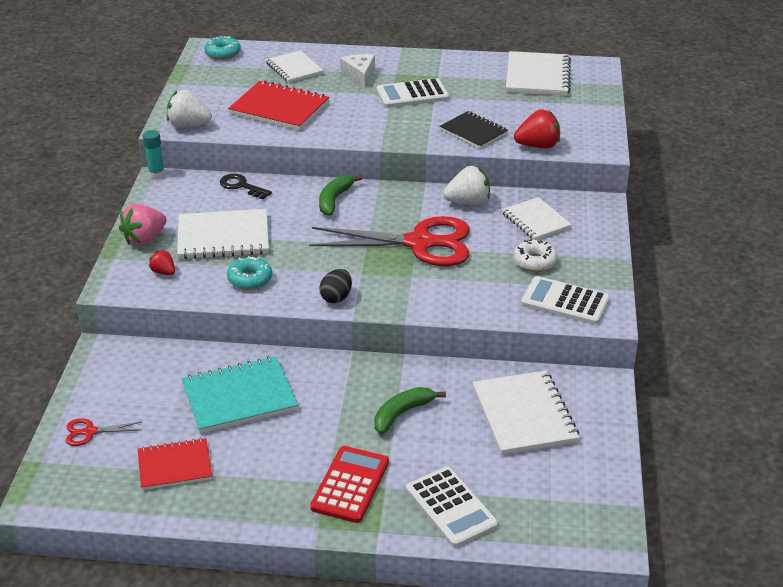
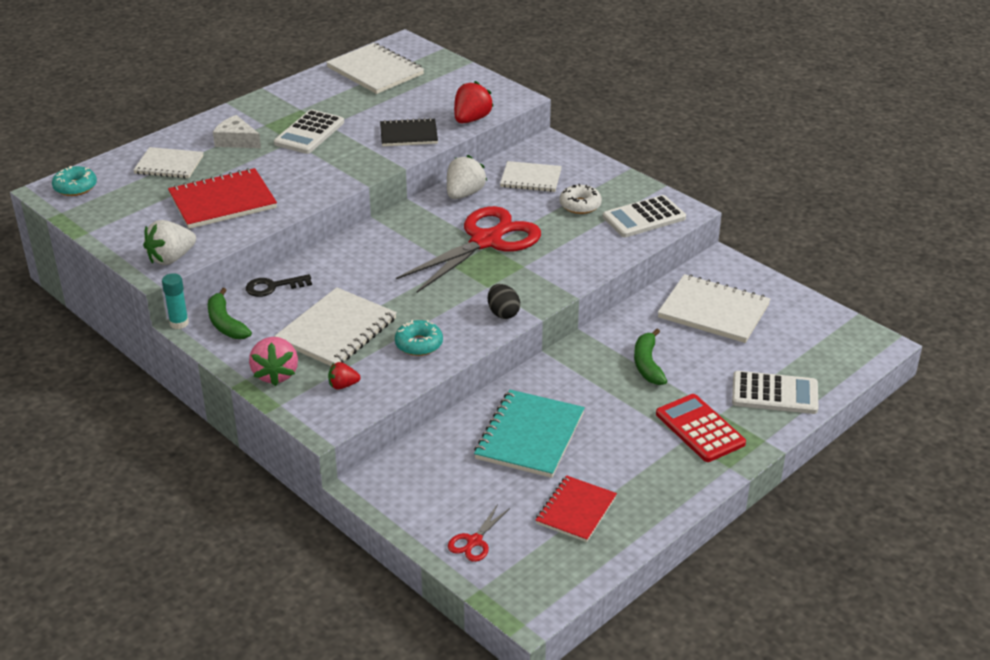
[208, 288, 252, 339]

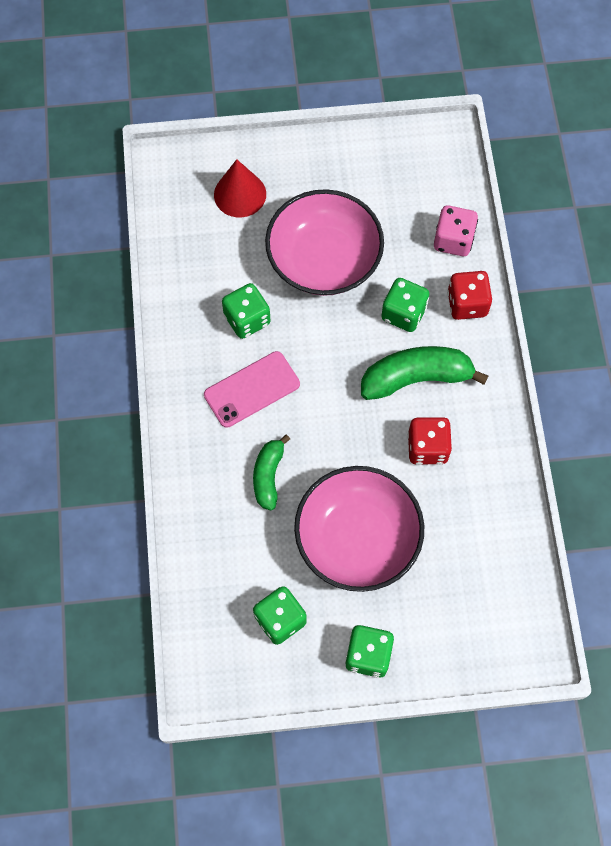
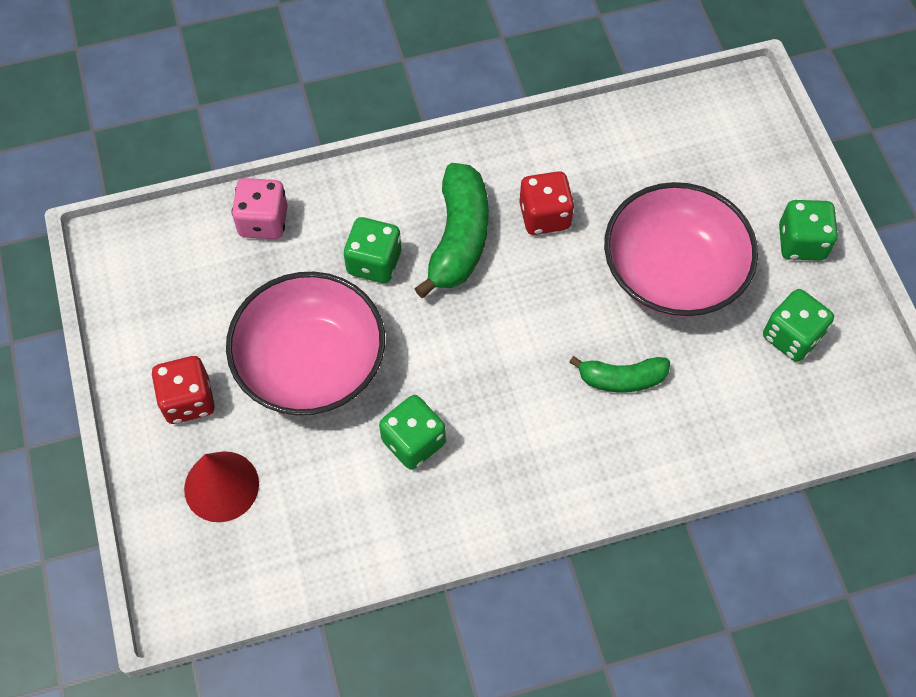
[204, 351, 300, 428] (first image)
[151, 356, 215, 424]
[414, 163, 489, 298]

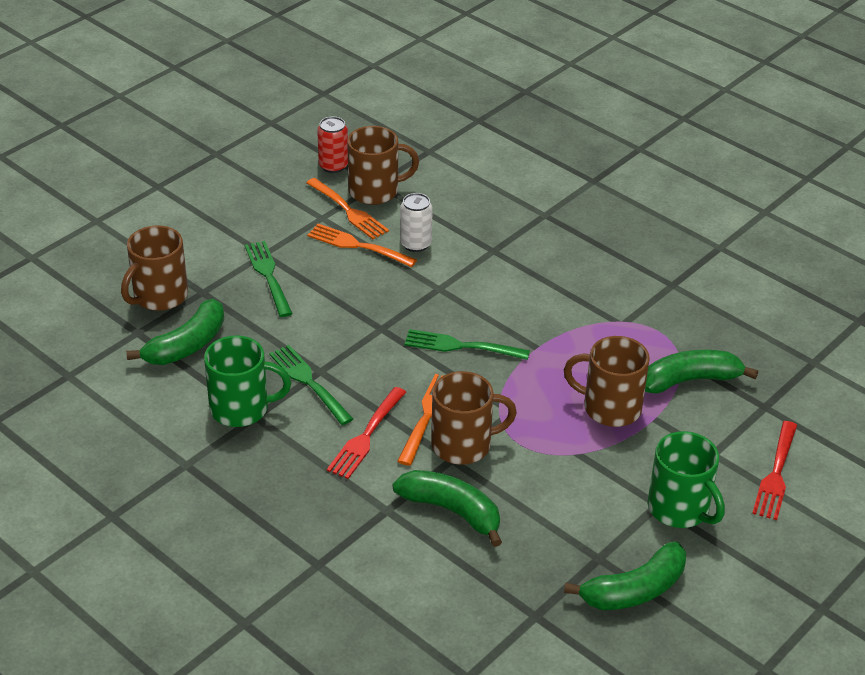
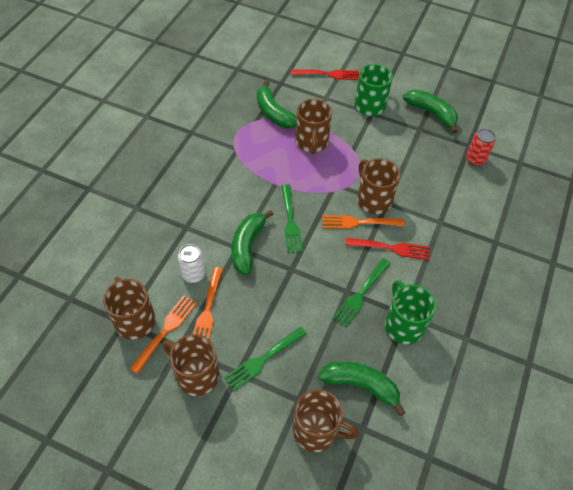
[162, 334, 220, 396]
[466, 129, 495, 166]
[231, 210, 274, 275]

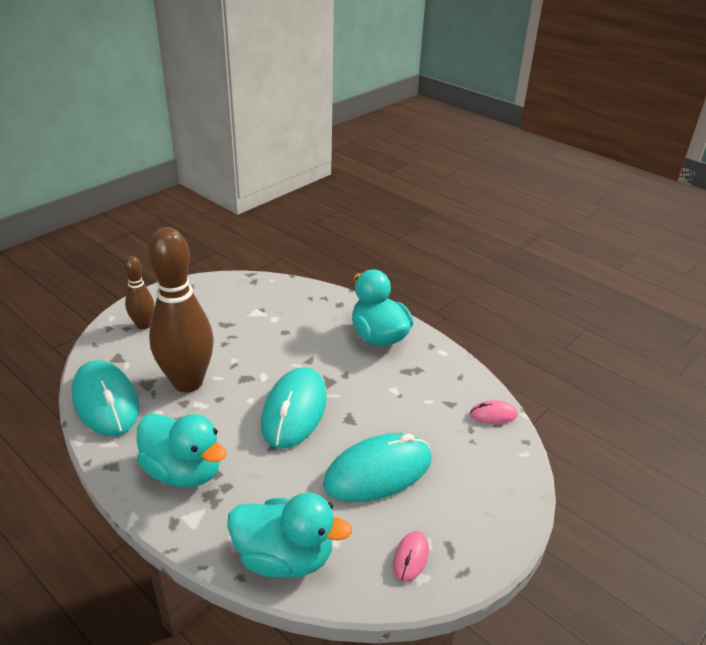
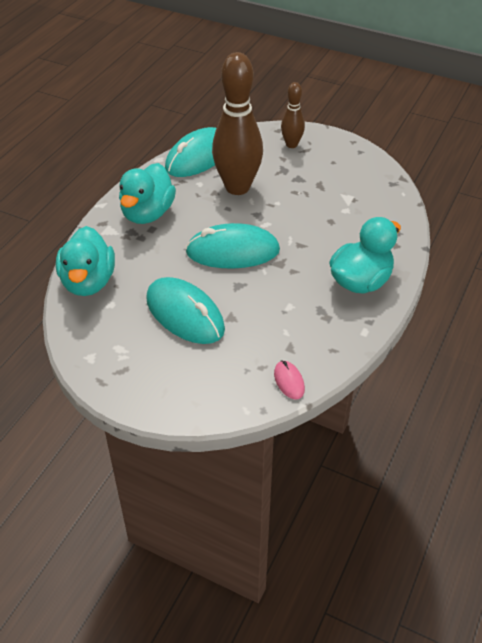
[393, 531, 429, 582] (first image)

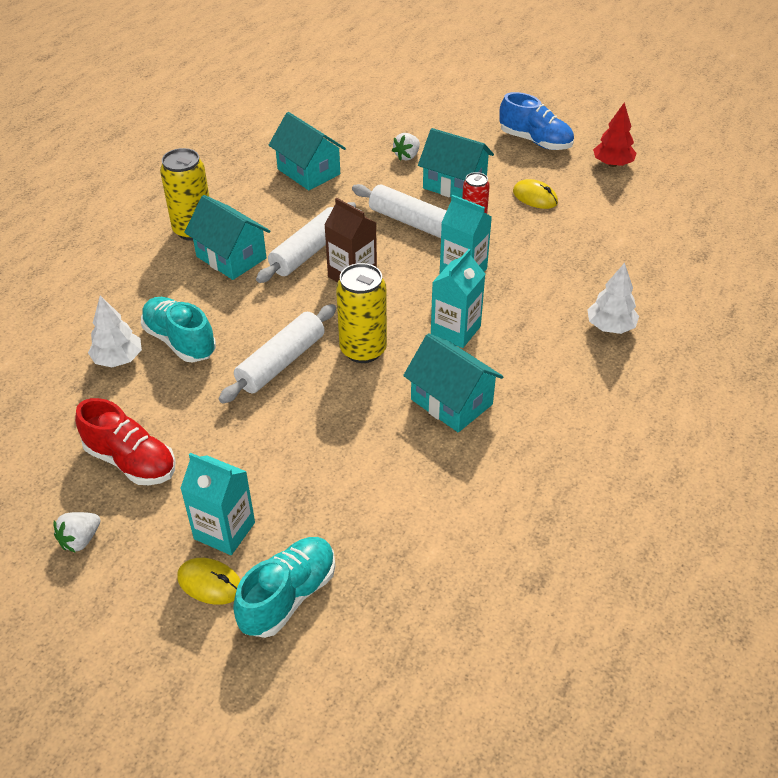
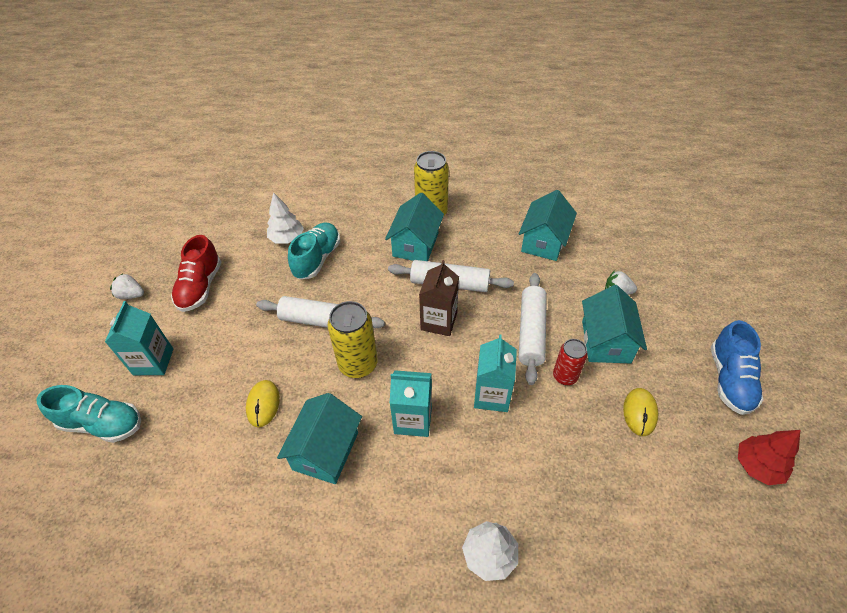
[246, 380, 280, 427]

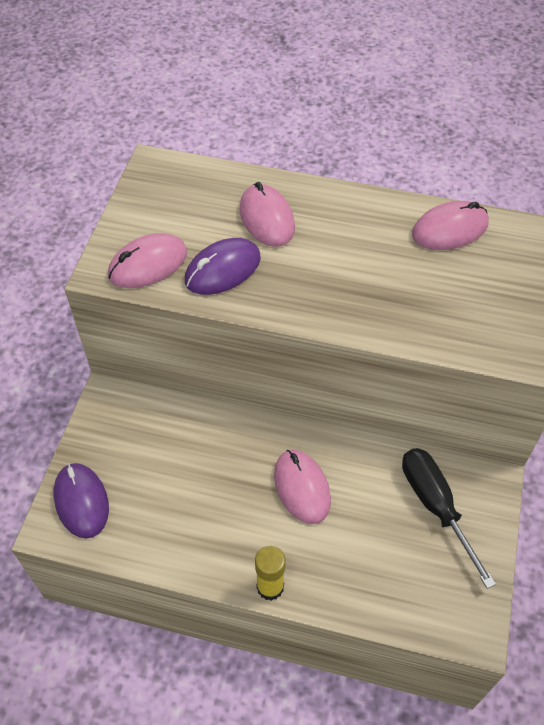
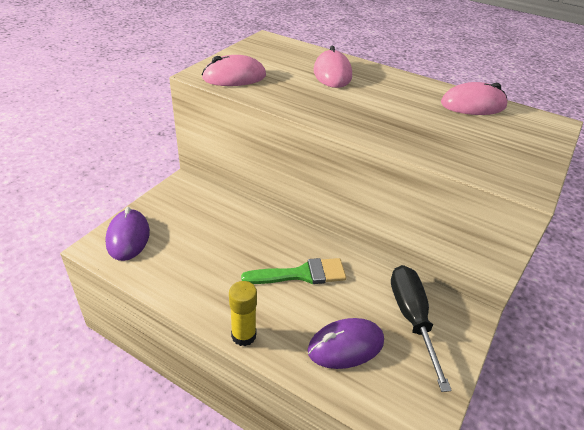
[308, 318, 384, 369]
[241, 258, 346, 284]

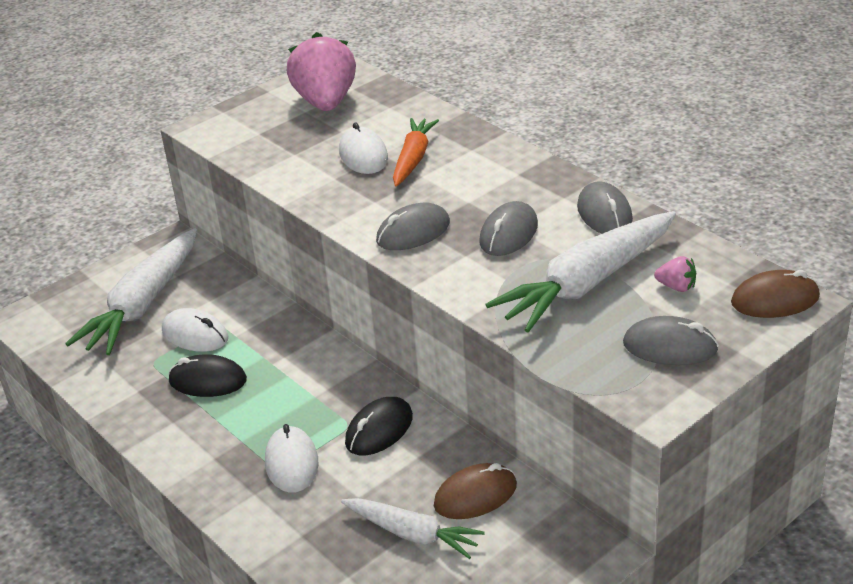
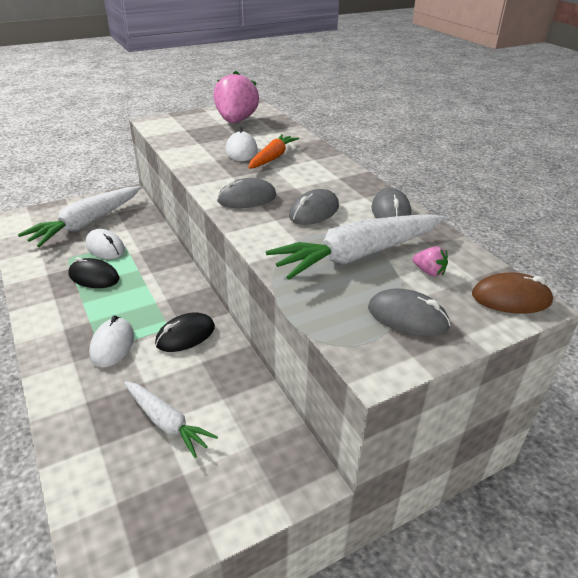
[434, 463, 517, 519] (first image)

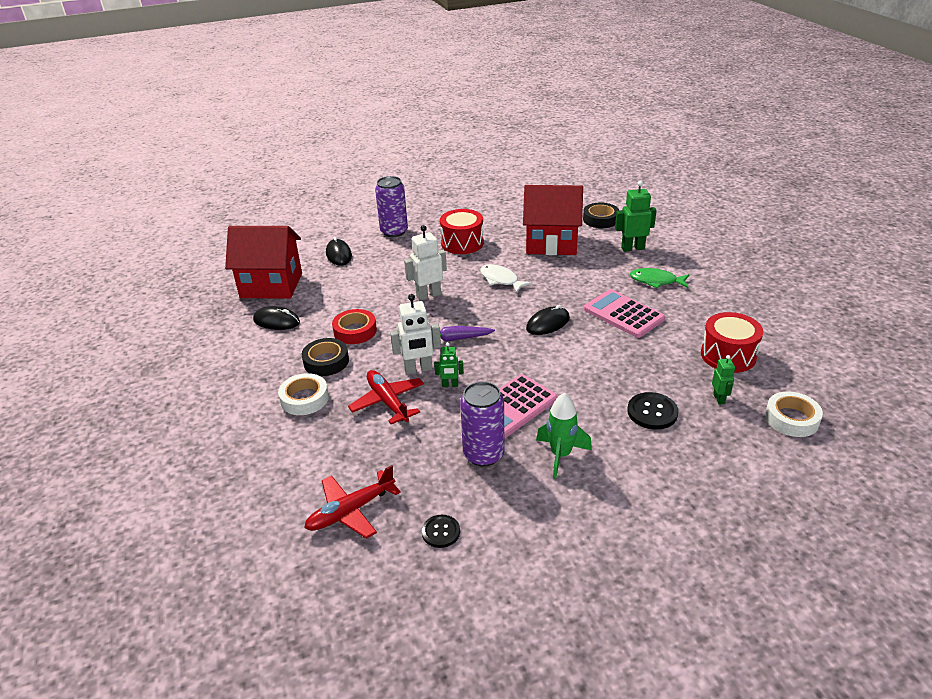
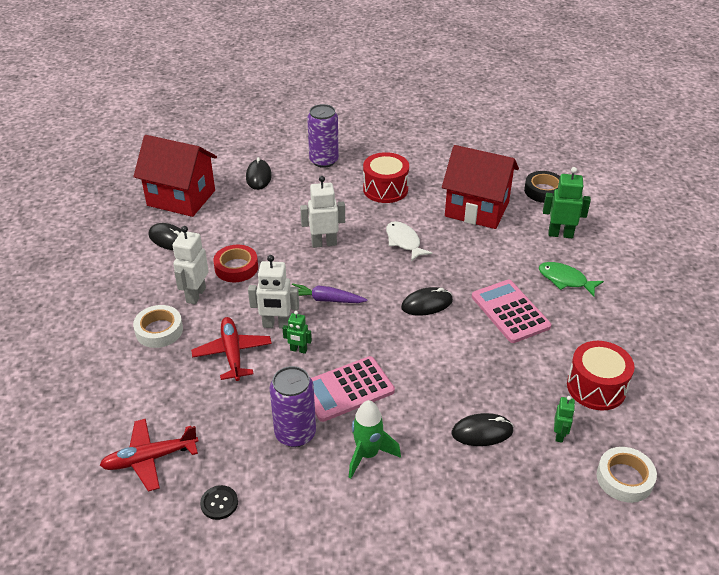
[173, 226, 209, 304]
[452, 413, 514, 446]

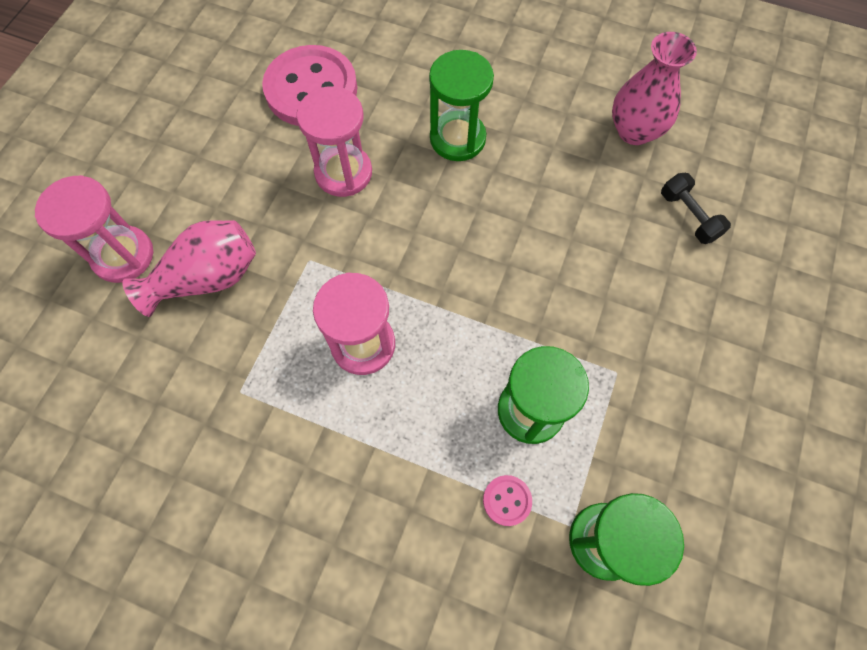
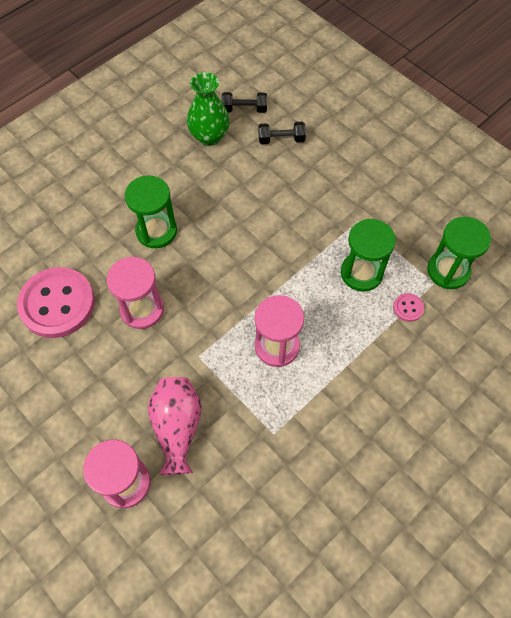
[222, 92, 267, 113]
[187, 72, 230, 146]

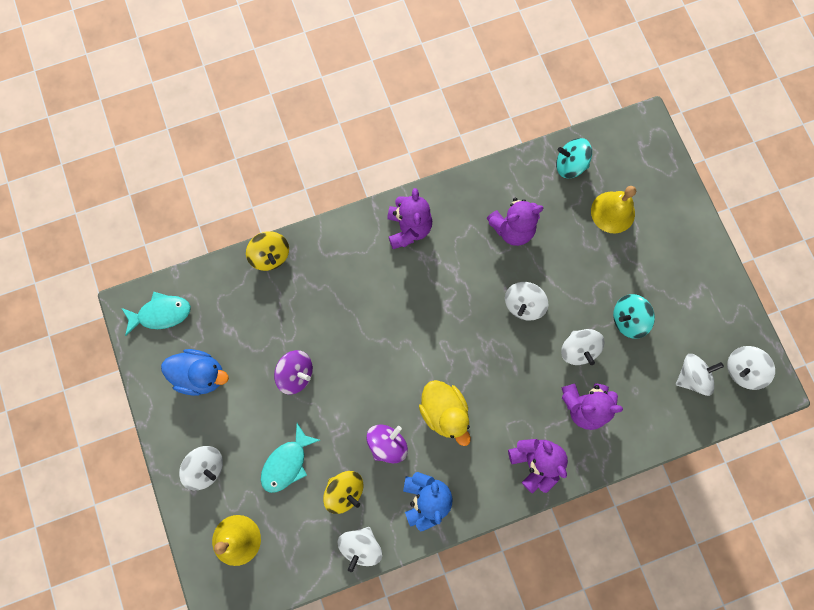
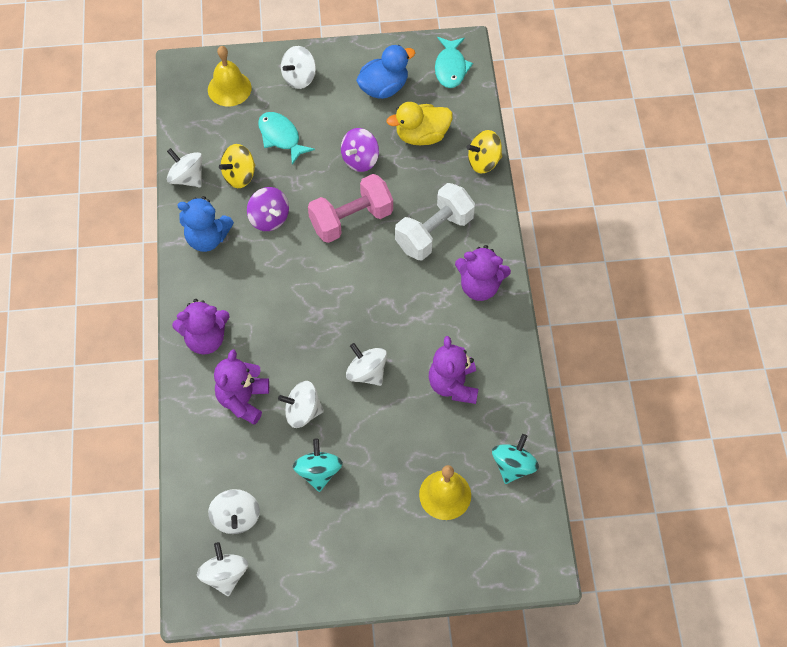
[308, 174, 393, 243]
[395, 183, 475, 260]
[387, 102, 452, 145]
[356, 45, 415, 99]

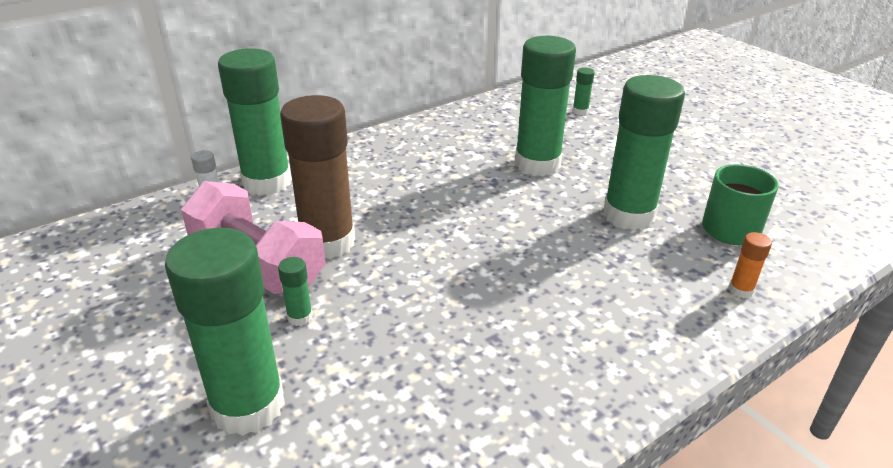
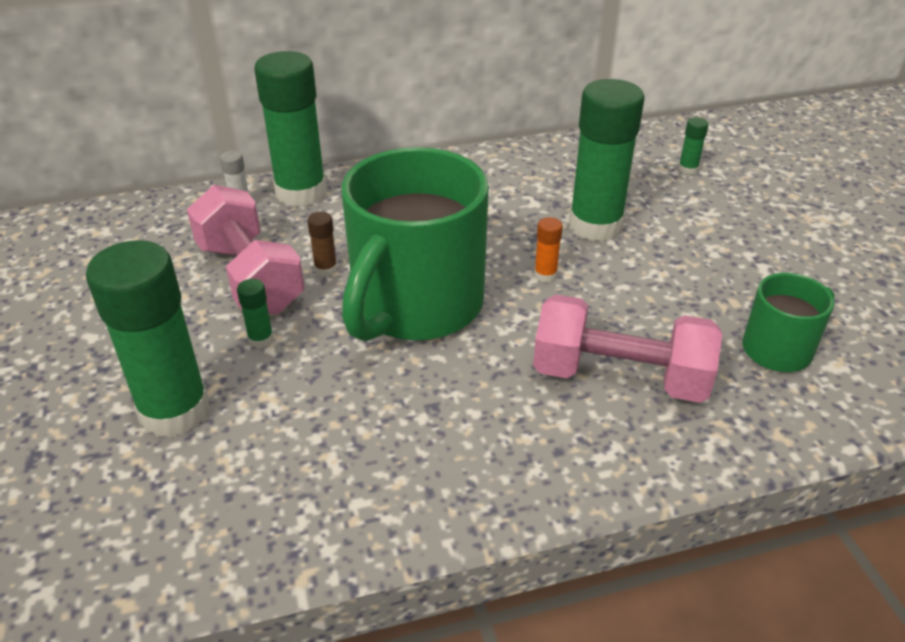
[603, 75, 685, 230] (first image)
[342, 147, 489, 342]
[533, 295, 722, 403]
[534, 217, 563, 282]
[307, 212, 337, 276]

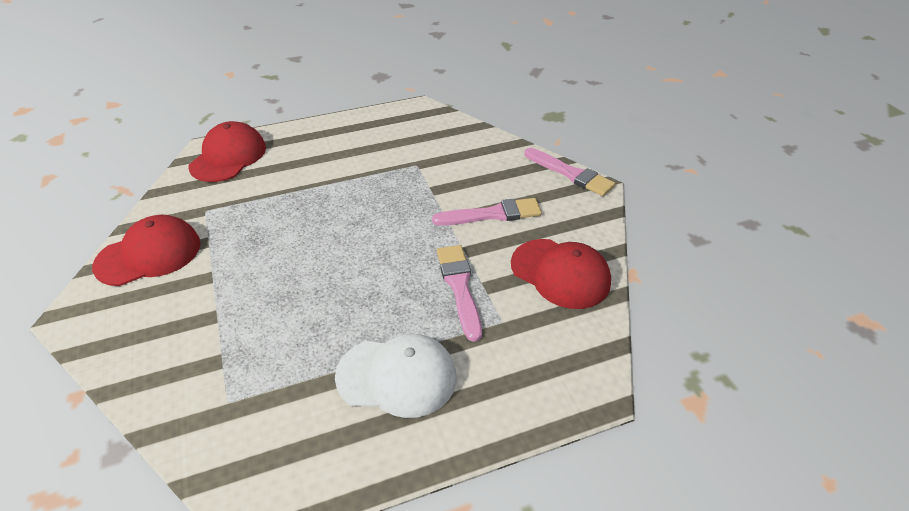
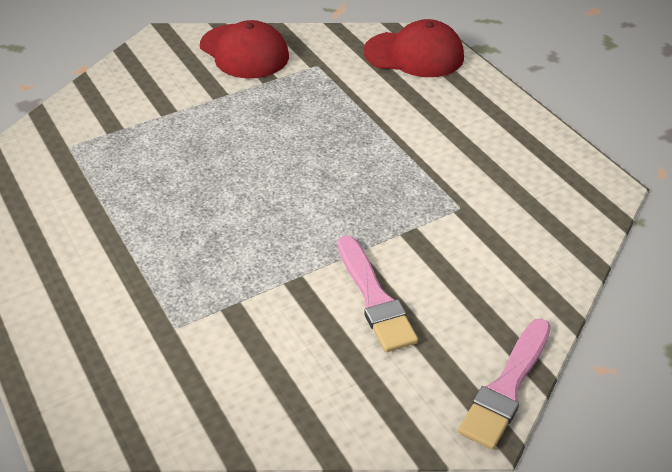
[335, 334, 457, 418] (first image)
[437, 245, 482, 342] (first image)
[511, 239, 611, 309] (first image)

